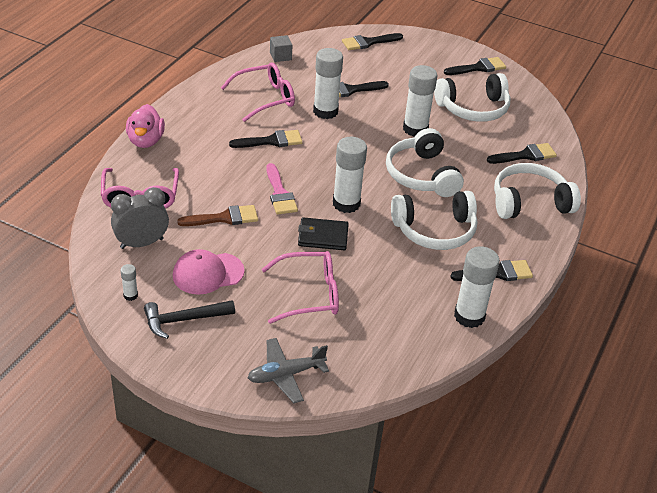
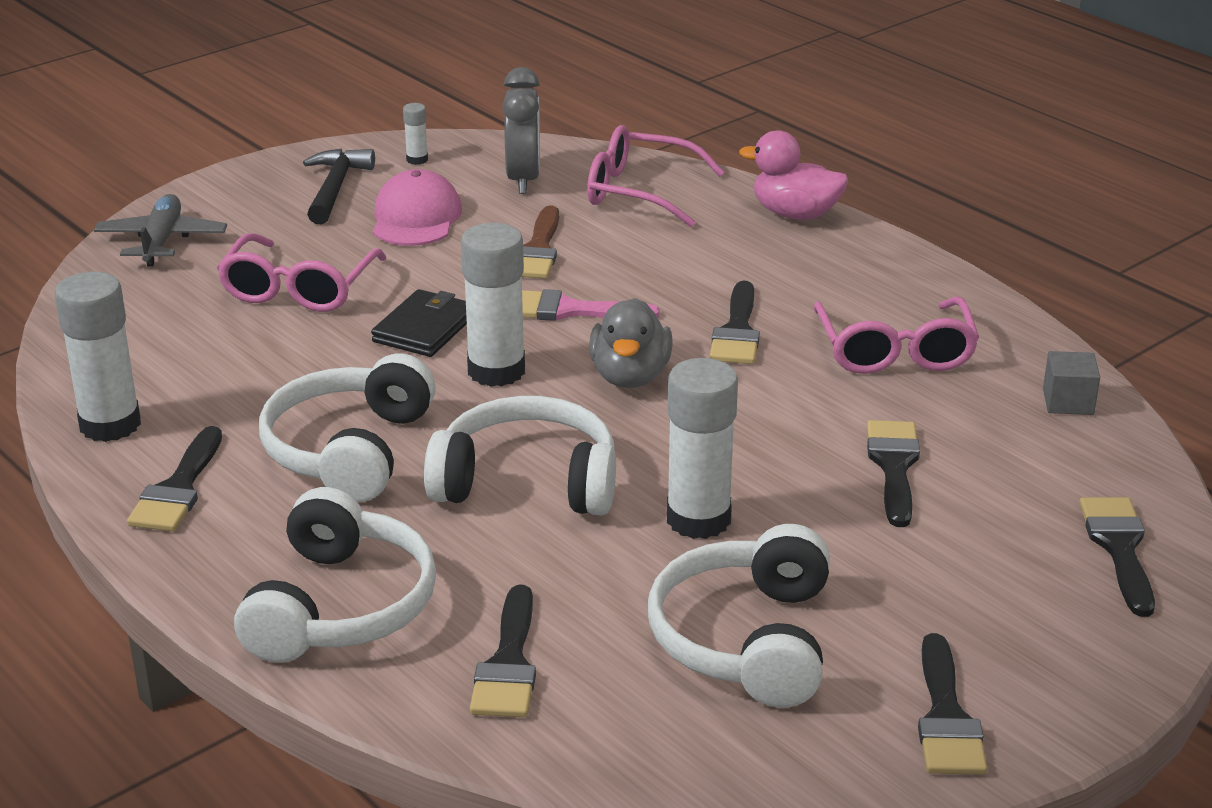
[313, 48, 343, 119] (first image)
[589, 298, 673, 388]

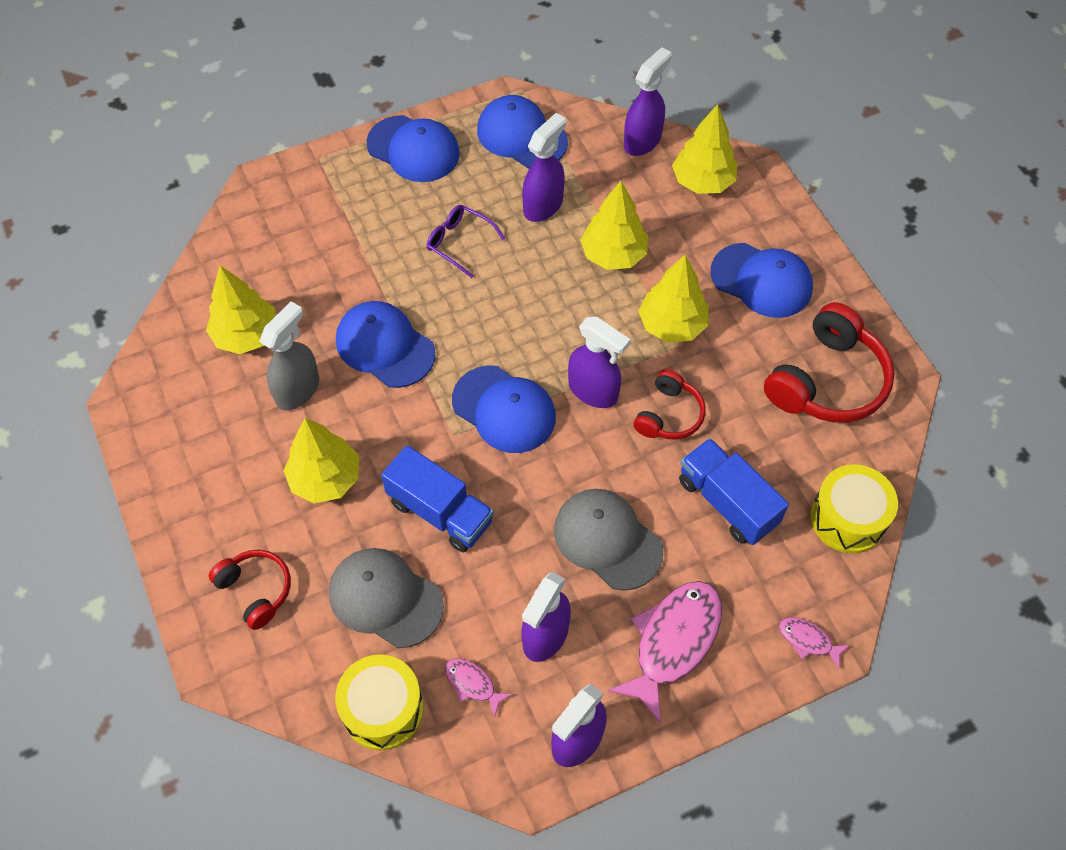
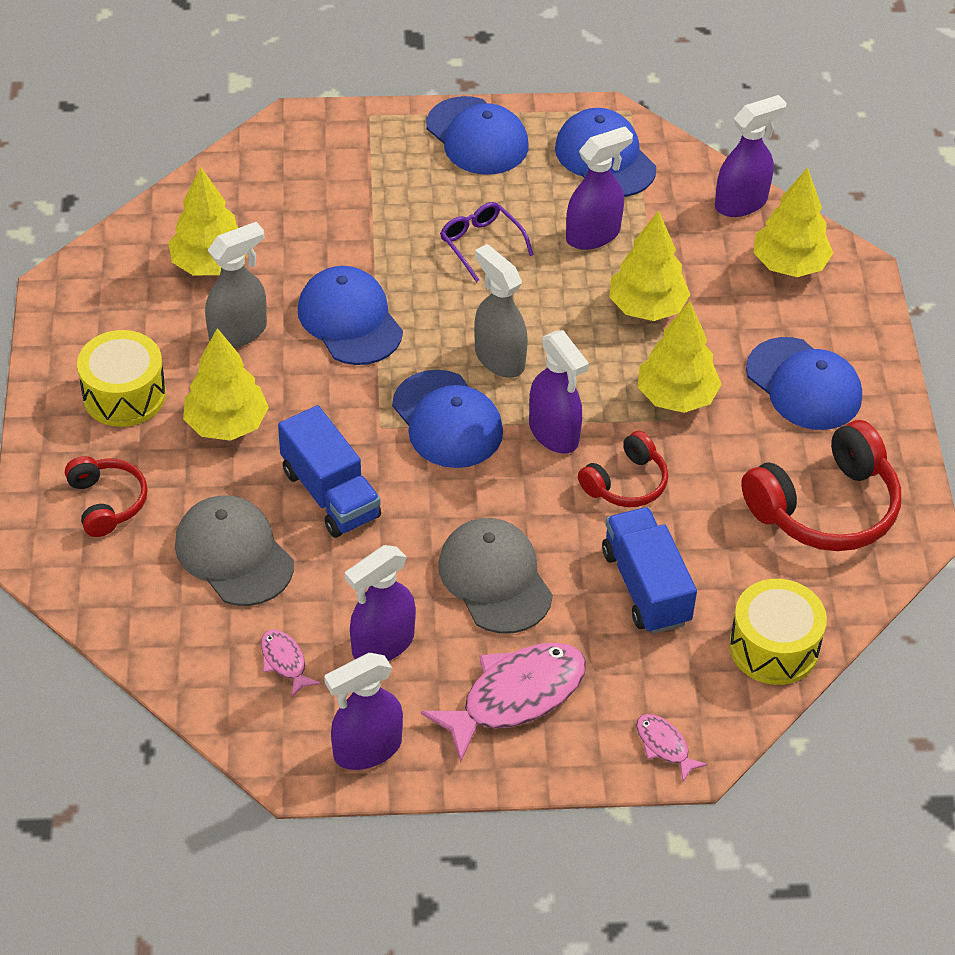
[474, 244, 528, 378]
[77, 330, 166, 427]

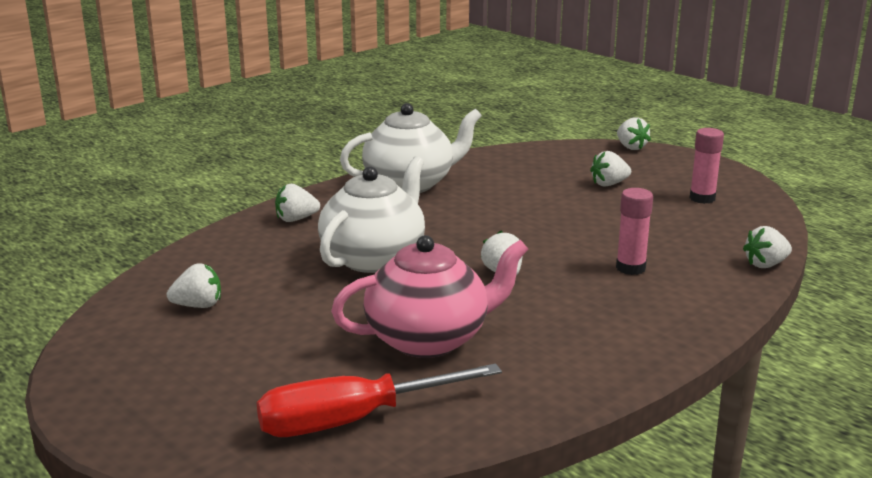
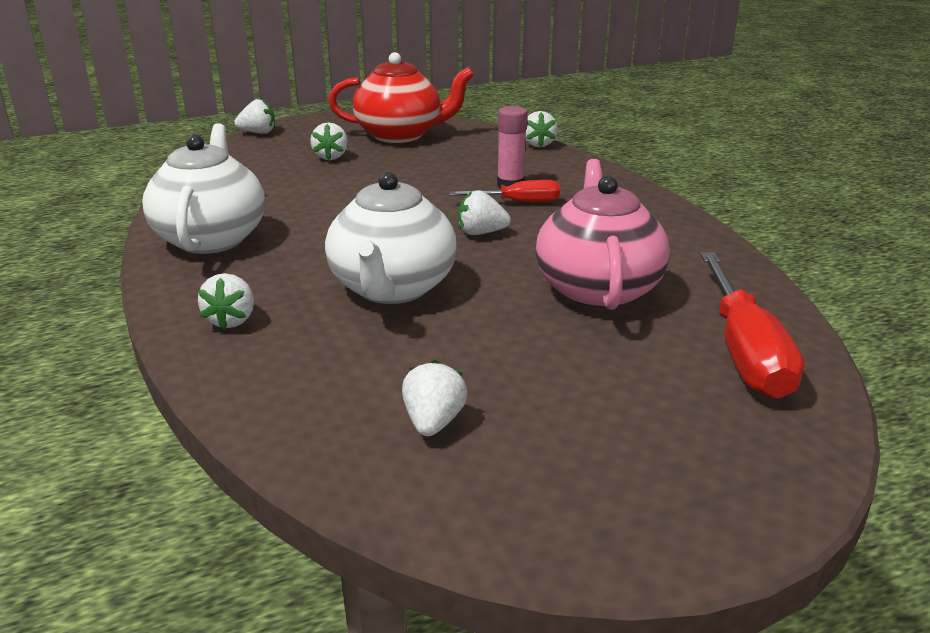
[449, 180, 560, 202]
[328, 52, 474, 143]
[325, 172, 457, 304]

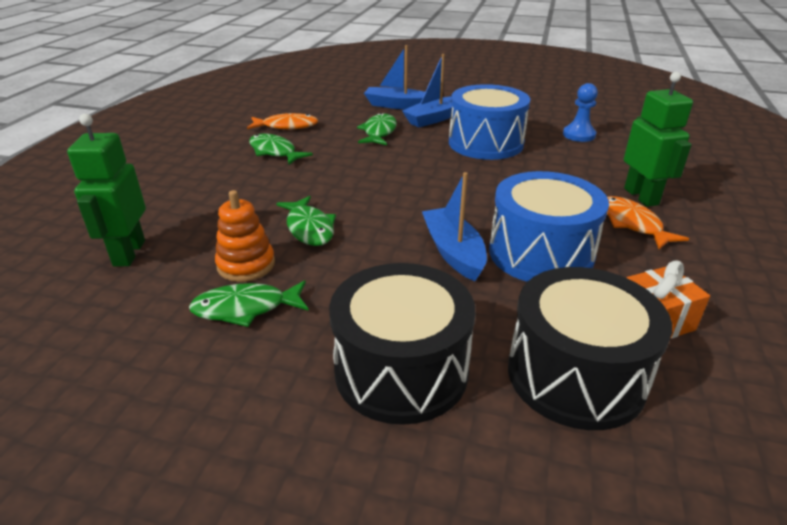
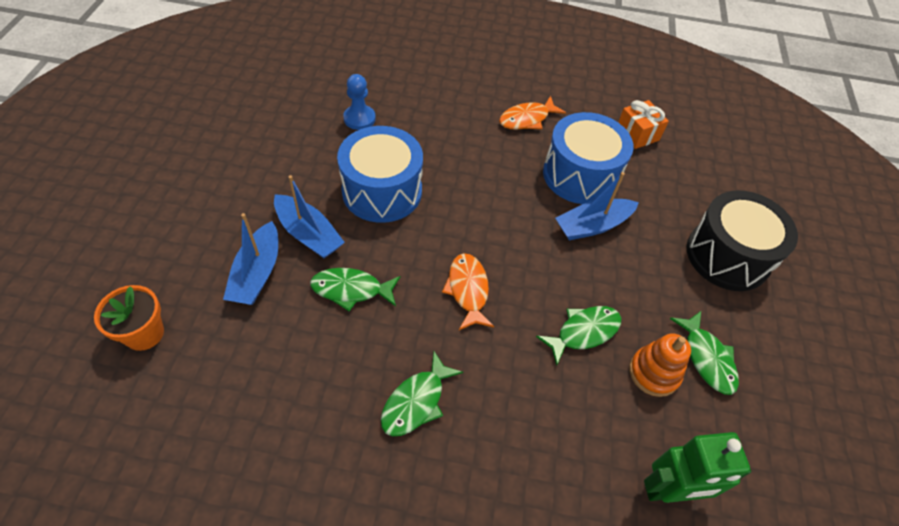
[508, 267, 672, 430] (first image)
[624, 72, 693, 207] (first image)
[94, 285, 164, 351]
[442, 253, 494, 330]

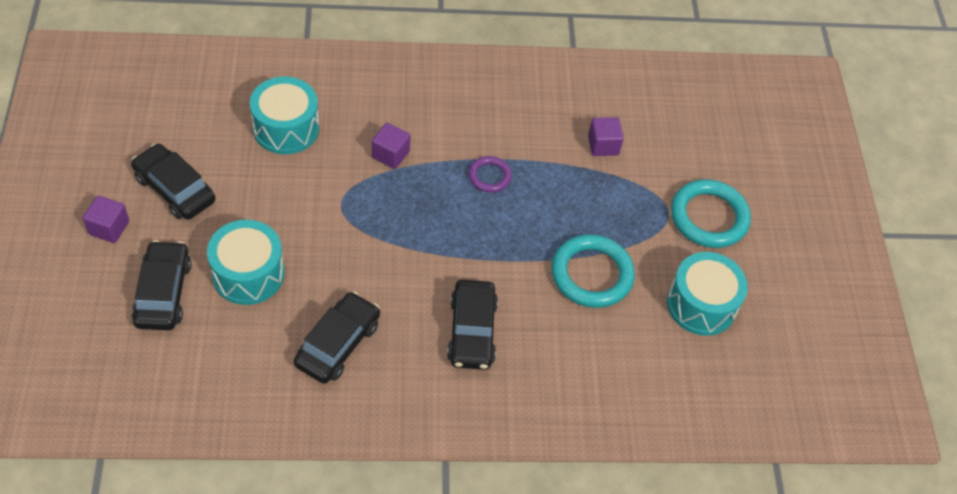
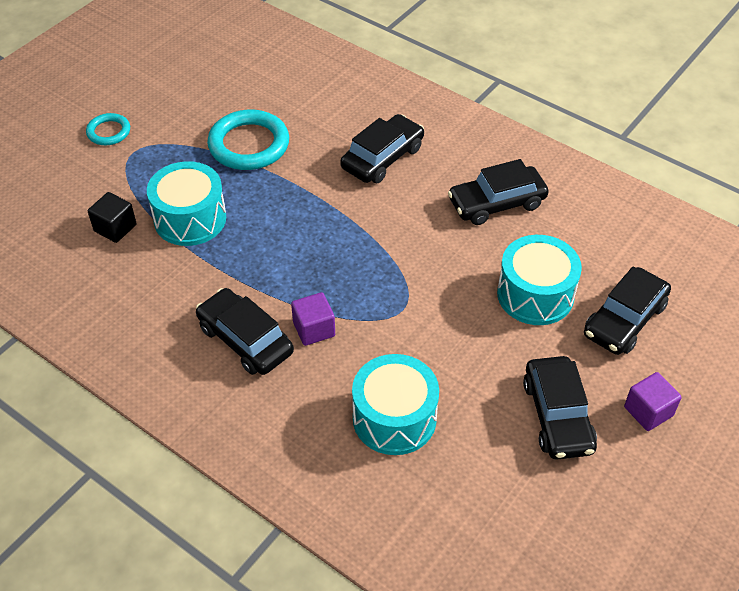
[468, 156, 512, 193] (first image)
[196, 288, 294, 375]
[147, 161, 226, 246]
[88, 192, 136, 243]
[86, 113, 130, 145]

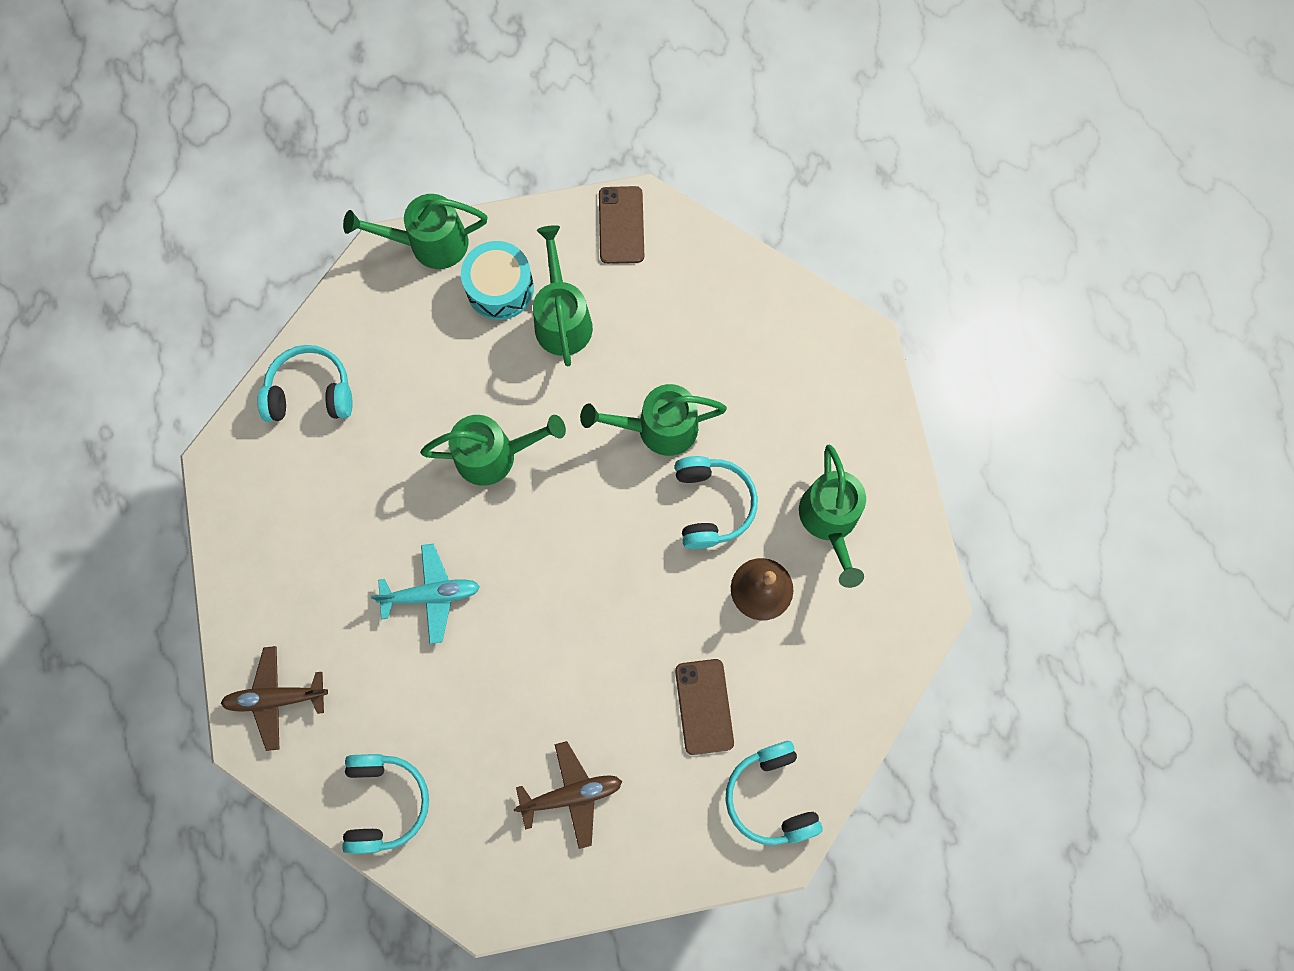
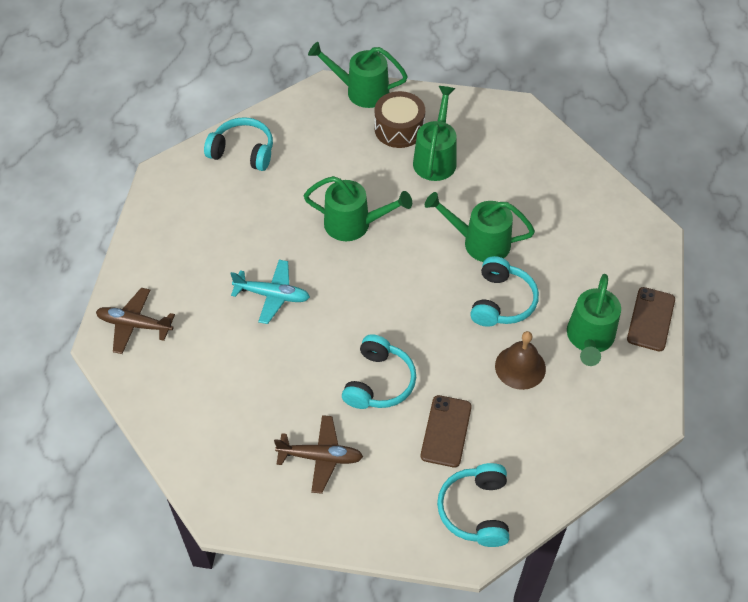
[342, 334, 416, 409]
[627, 287, 675, 351]
[375, 91, 425, 148]

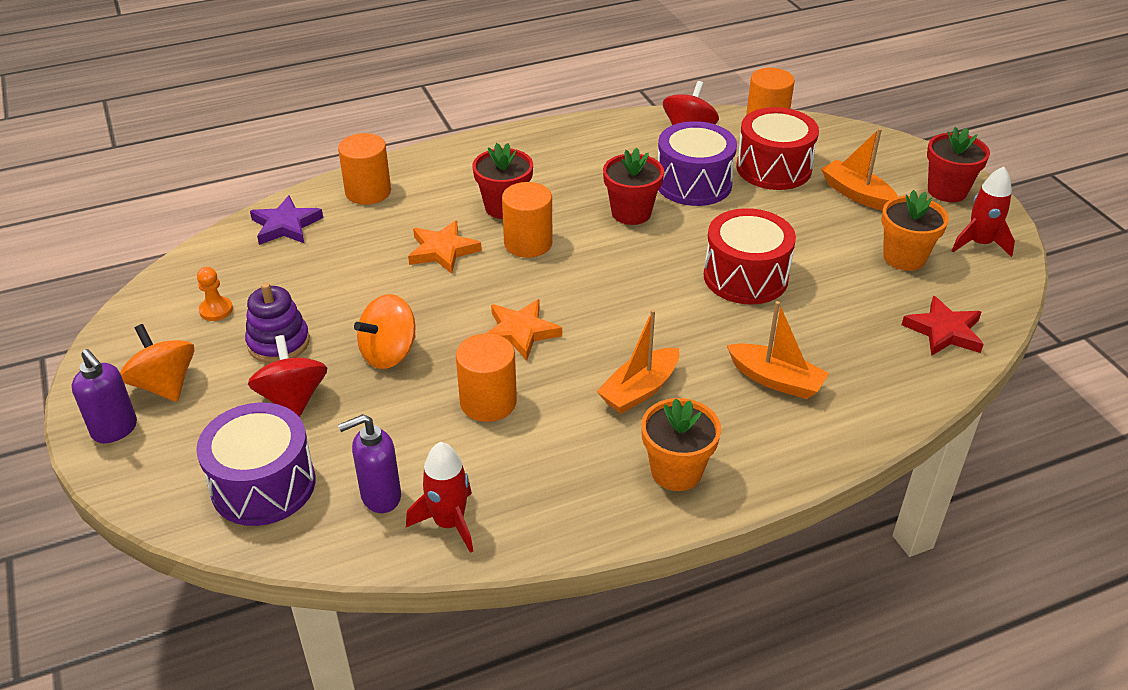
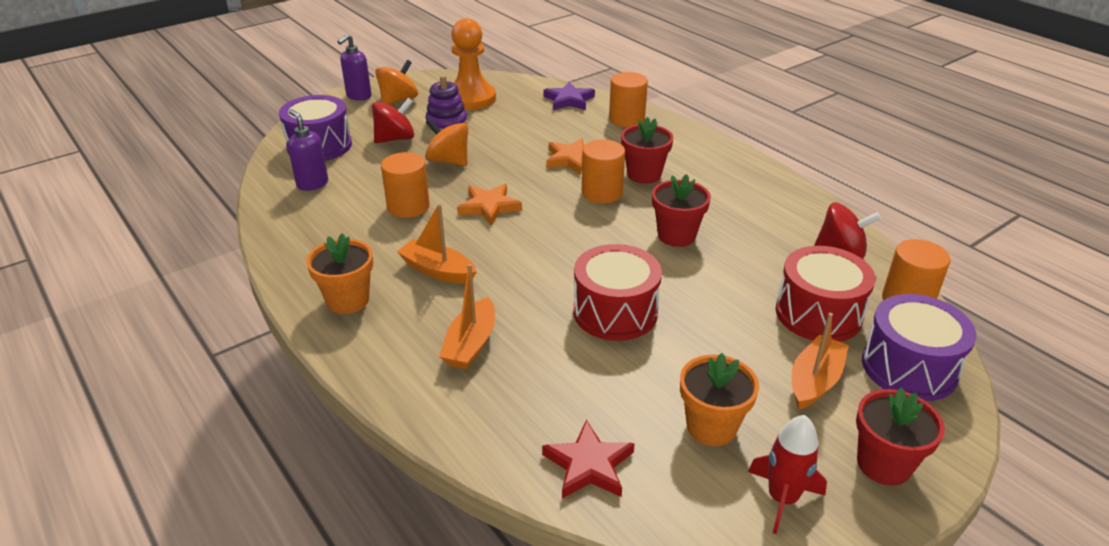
[406, 442, 473, 553] (first image)
[862, 294, 977, 401]
[451, 18, 496, 110]

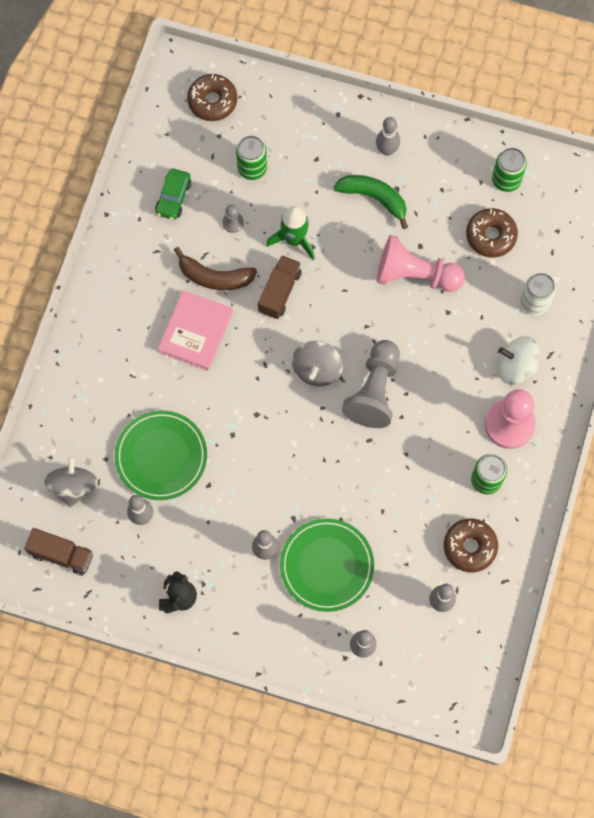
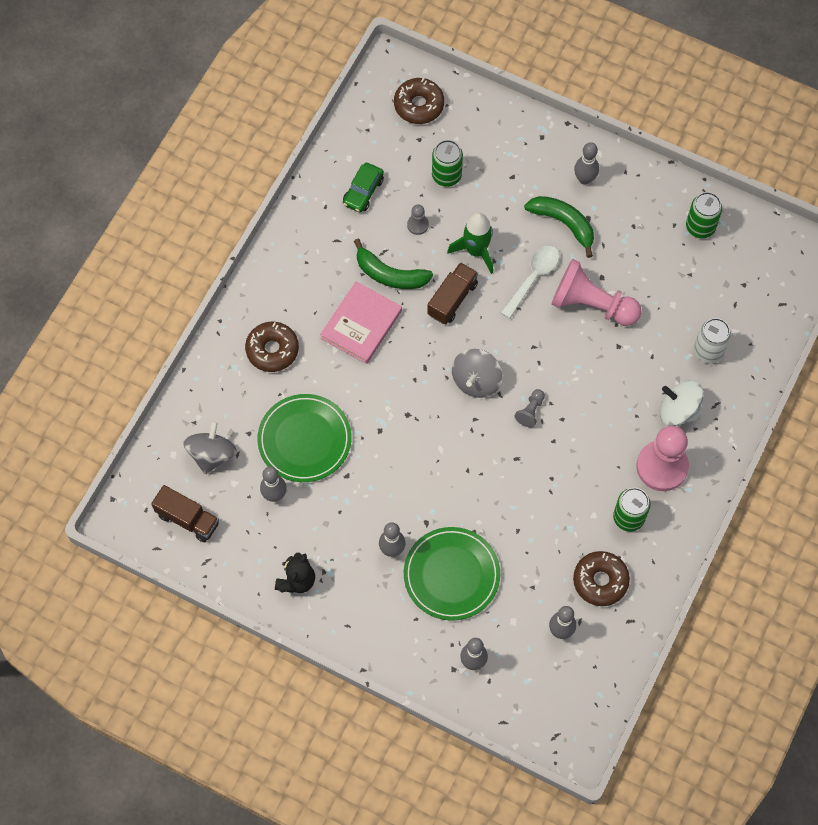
[501, 246, 559, 319]
[245, 321, 299, 372]
[354, 239, 433, 289]
[515, 389, 545, 427]

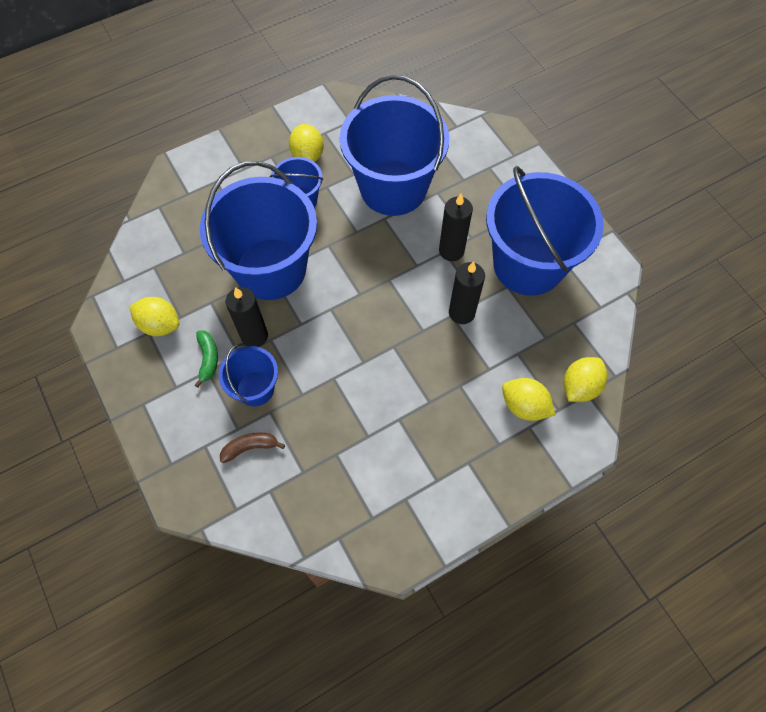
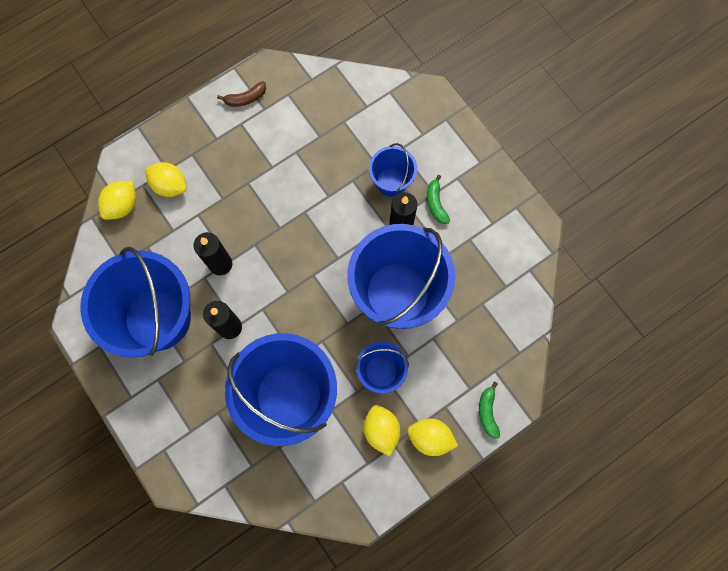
[479, 381, 500, 439]
[407, 419, 458, 456]
[217, 81, 266, 107]

